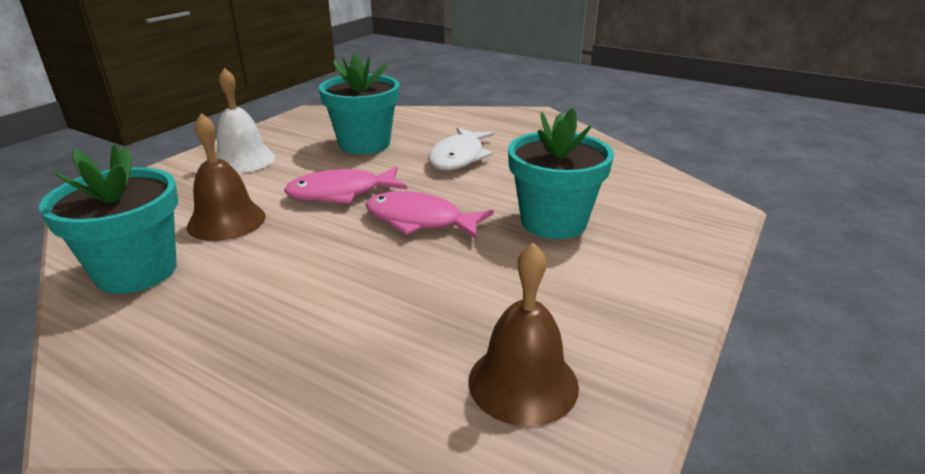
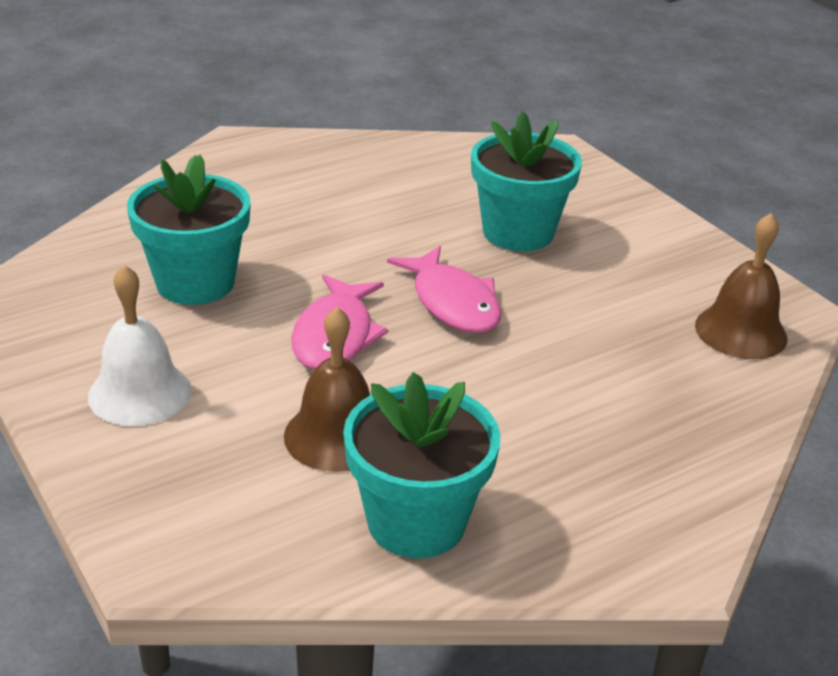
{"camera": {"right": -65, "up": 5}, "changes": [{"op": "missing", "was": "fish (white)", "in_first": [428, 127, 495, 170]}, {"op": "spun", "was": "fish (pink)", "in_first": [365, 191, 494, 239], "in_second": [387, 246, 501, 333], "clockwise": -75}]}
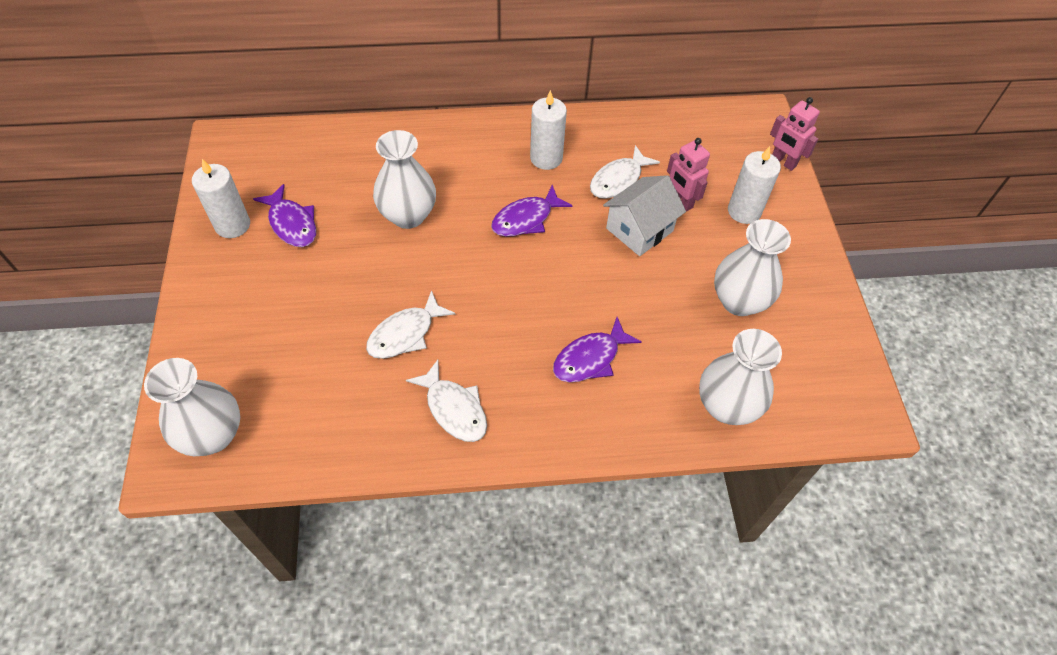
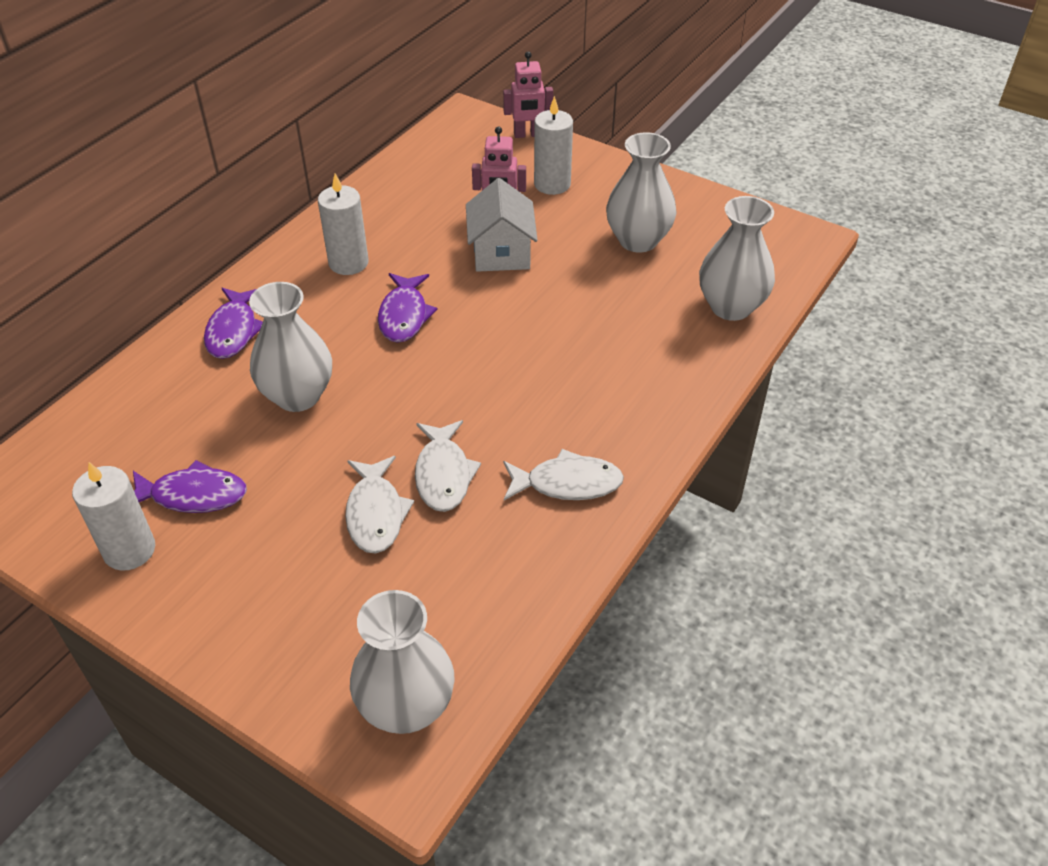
{"camera": {"right": -50, "up": -10}, "changes": [{"op": "relocated", "was": "fish (white)", "in_first": [590, 145, 660, 199], "in_second": [345, 456, 414, 553]}, {"op": "relocated", "was": "fish (purple)", "in_first": [553, 317, 642, 382], "in_second": [204, 288, 263, 359]}]}
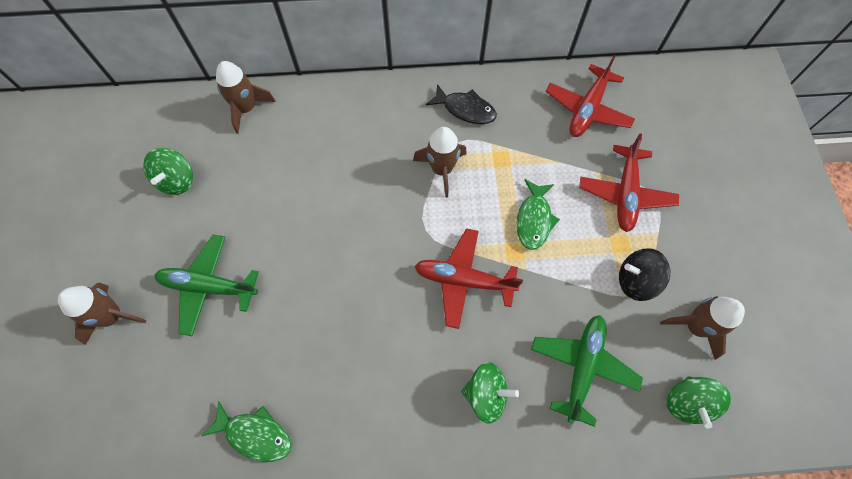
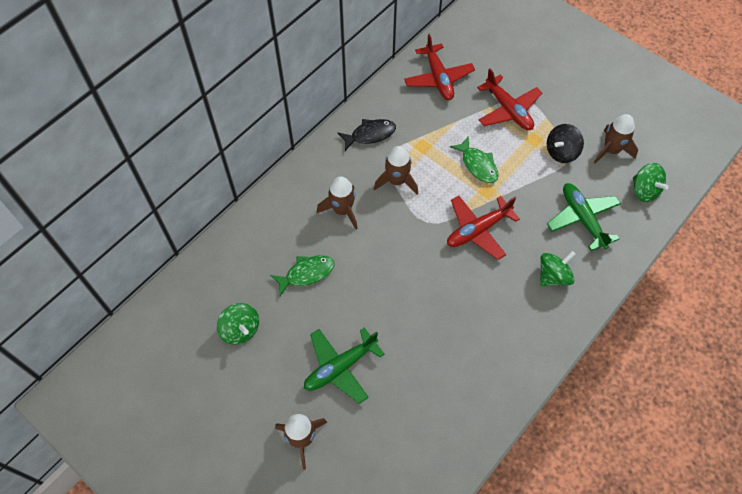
{"camera": {"right": -45, "up": -5}, "changes": [{"op": "relocated", "was": "rocket (brown)", "in_first": [216, 61, 276, 134], "in_second": [317, 176, 358, 229]}, {"op": "relocated", "was": "fish (green)", "in_first": [202, 401, 292, 462], "in_second": [270, 255, 335, 296]}]}
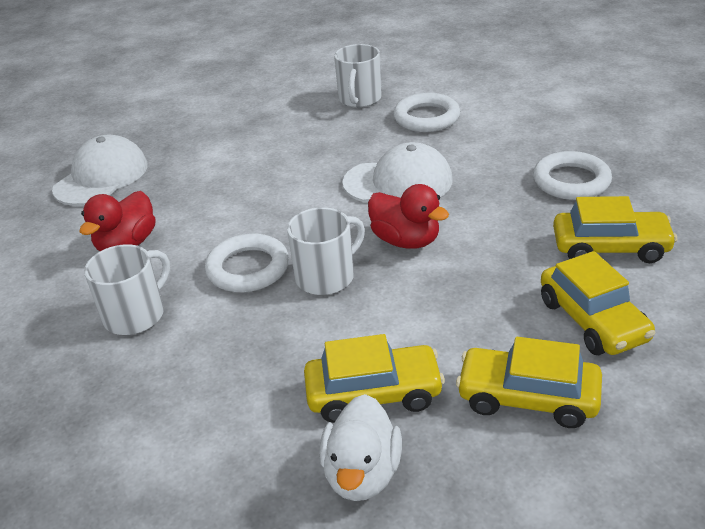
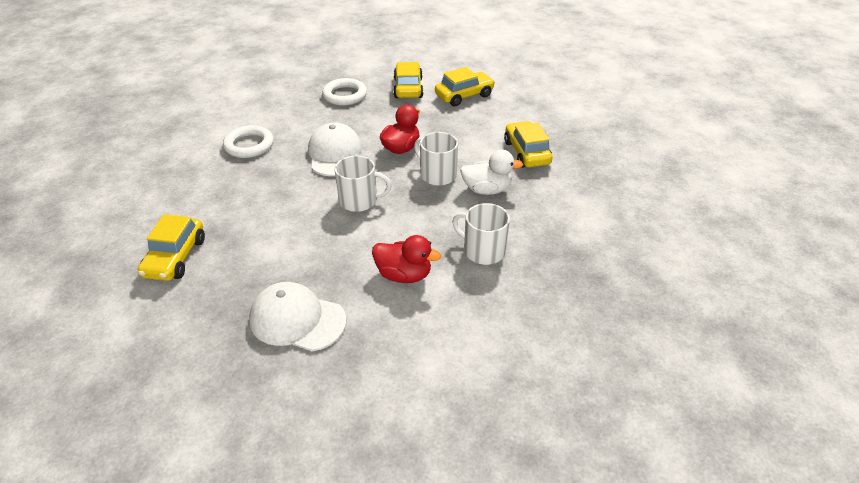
{"camera": {"right": -100, "up": 5}, "changes": [{"op": "relocated", "was": "mug (white)", "in_first": [334, 44, 382, 108], "in_second": [334, 156, 392, 212]}, {"op": "missing", "was": "ring (white)", "in_first": [205, 234, 289, 292]}, {"op": "relocated", "was": "car (yellow)", "in_first": [456, 337, 602, 428], "in_second": [138, 214, 205, 281]}, {"op": "relocated", "was": "duck (white)", "in_first": [319, 394, 402, 501], "in_second": [460, 150, 523, 195]}]}
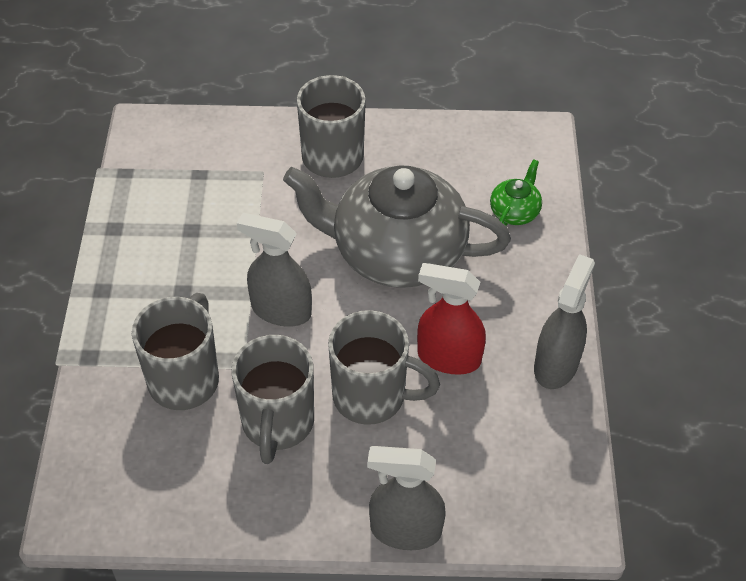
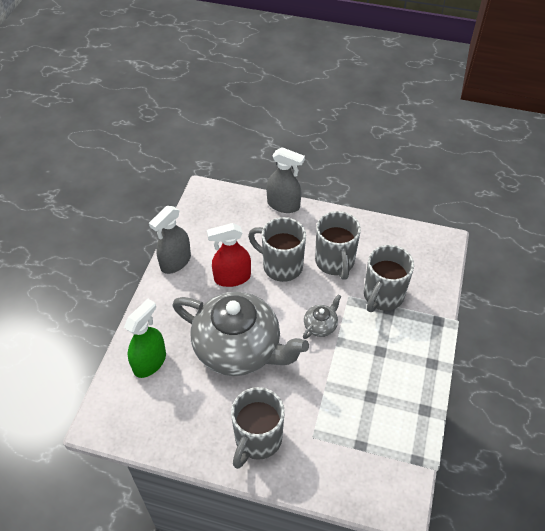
{"camera": {"right": -165, "up": 0}, "changes": [{"op": "exchanged", "was": "teapot (green)", "now": "spray bottle (green)", "in_first": [490, 159, 542, 226], "in_second": [124, 299, 166, 378]}, {"op": "exchanged", "was": "spray bottle (grey)", "now": "teapot (grey)", "in_first": [237, 213, 312, 327], "in_second": [303, 294, 341, 339]}, {"op": "spun", "was": "spray bottle (red)", "in_first": [417, 263, 486, 375], "in_second": [207, 223, 251, 287], "clockwise": 135}, {"op": "spun", "was": "mug (grey)", "in_first": [231, 335, 314, 464], "in_second": [315, 211, 361, 280], "clockwise": 150}]}
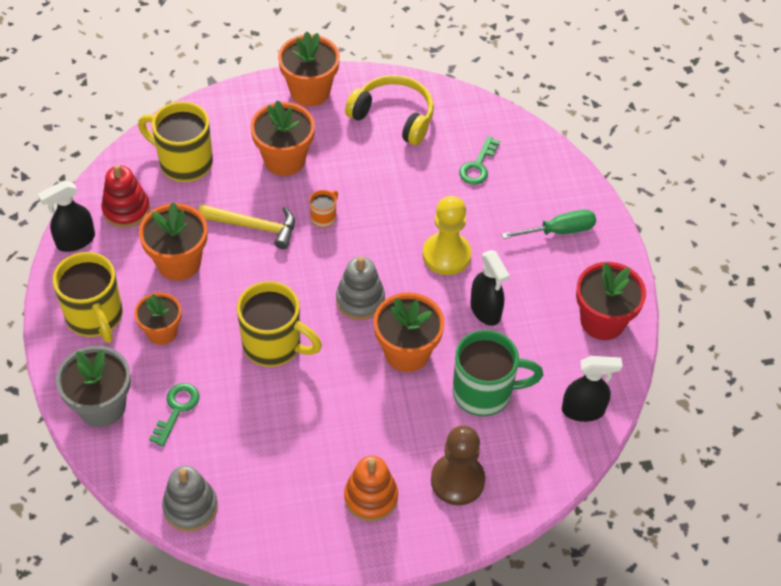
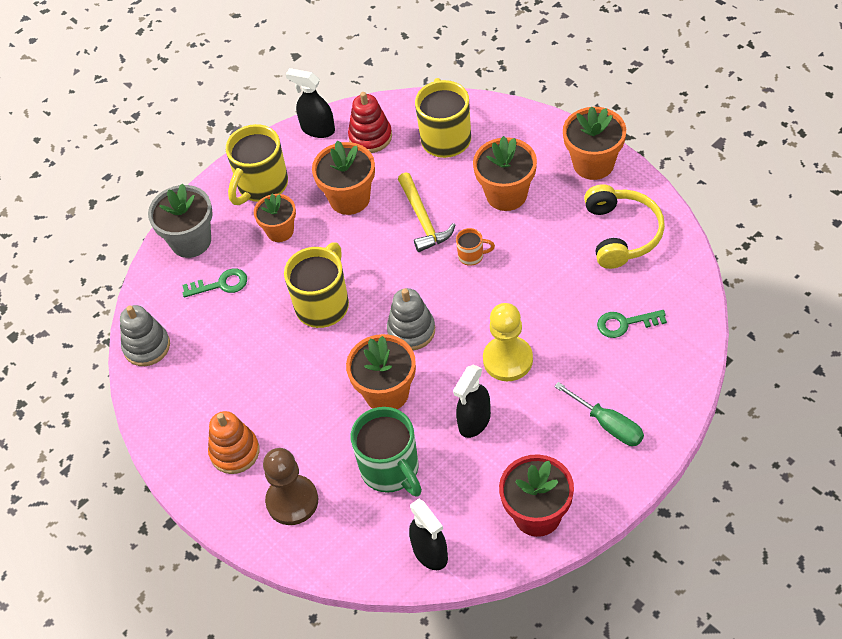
{"camera": {"right": 65, "up": 0}, "changes": [{"op": "spun", "was": "mug (yellow)", "in_first": [237, 281, 322, 367], "in_second": [284, 242, 349, 328], "clockwise": -150}]}
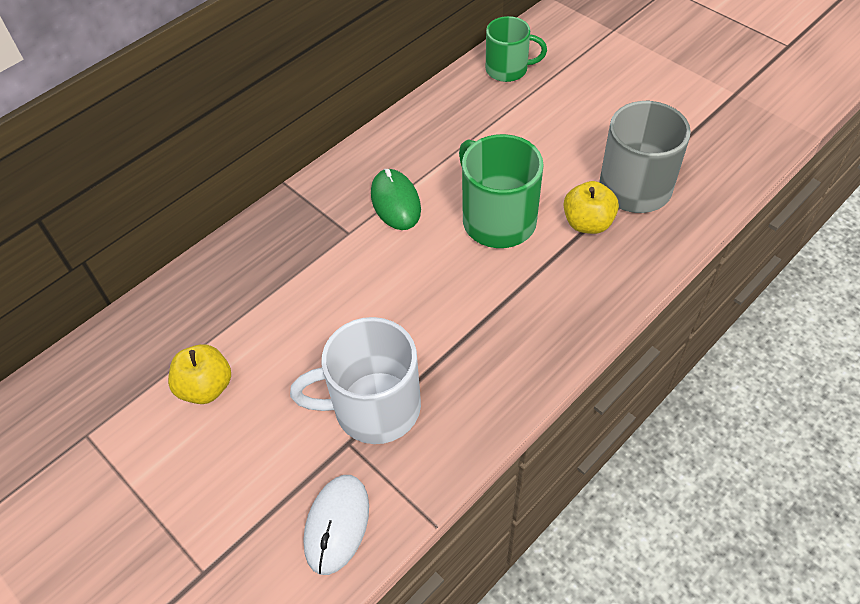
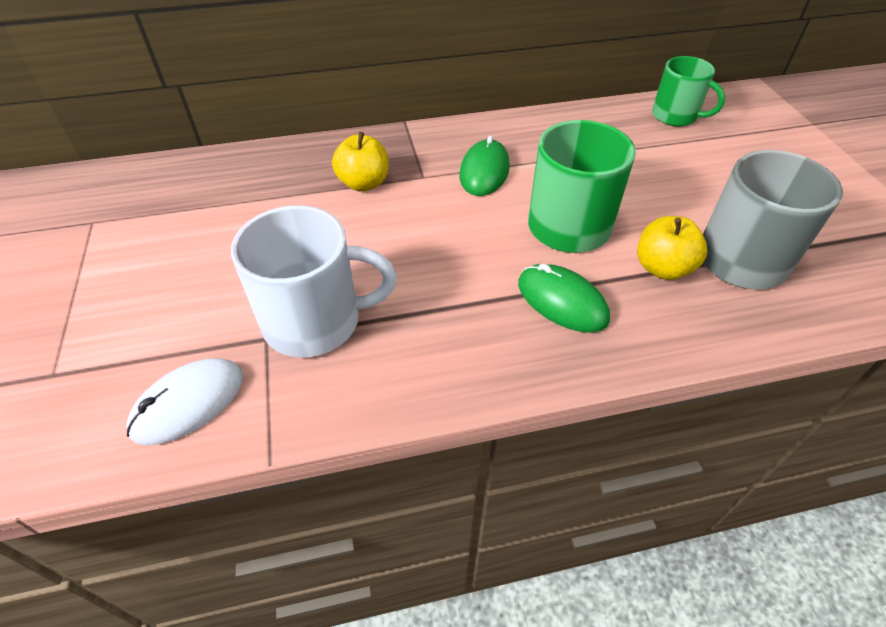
{"camera": {"right": 30, "up": -5}, "changes": [{"op": "spun", "was": "mug (white)", "in_first": [290, 317, 421, 444], "in_second": [231, 205, 397, 358], "clockwise": 150}, {"op": "relocated", "was": "apple (yellow)", "in_first": [168, 344, 231, 404], "in_second": [332, 132, 389, 191]}, {"op": "appeared", "now": "mouse (green)", "in_second": [518, 264, 610, 333]}]}
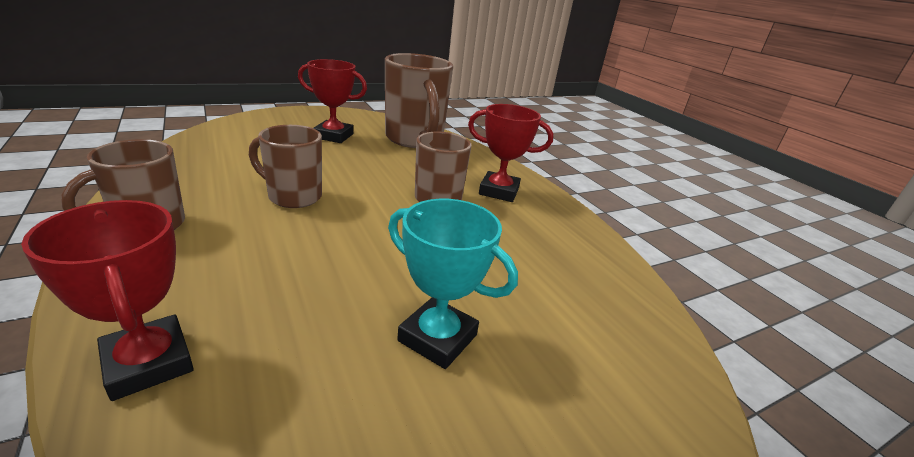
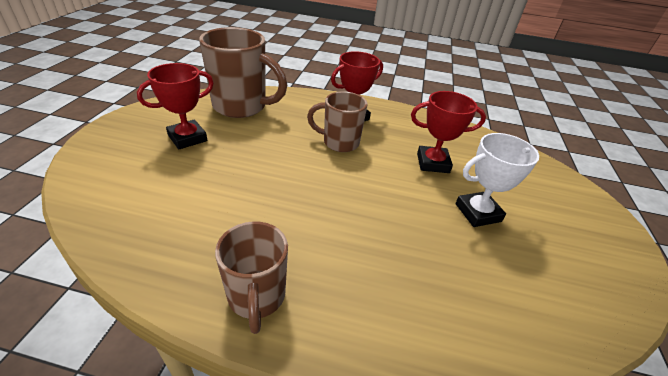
{"camera": {"right": -50, "up": 10}, "changes": [{"op": "missing", "was": "mug (brown)", "in_first": [249, 125, 322, 208]}, {"op": "colour", "was": "trophy (turquoise)", "now": "trophy (white)", "in_first": [388, 199, 518, 369], "in_second": [455, 133, 539, 227]}, {"op": "relocated", "was": "trophy (red)", "in_first": [21, 200, 194, 401], "in_second": [411, 91, 486, 173]}]}
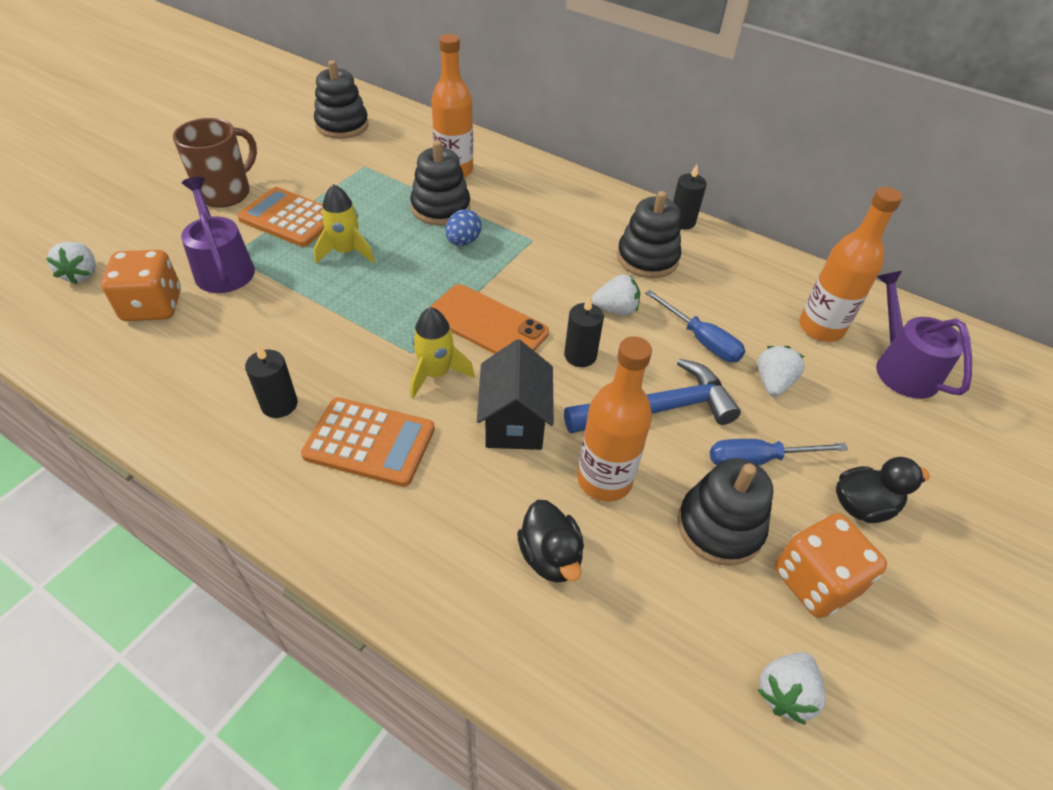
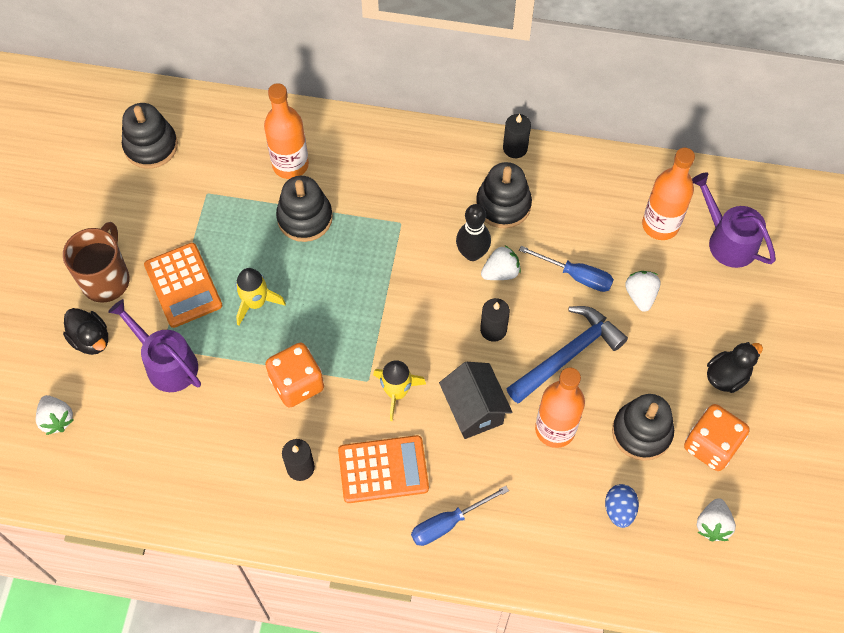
{"camera": {"right": -20, "up": 15}, "changes": [{"op": "spun", "was": "calculator (orange)", "in_first": [237, 187, 325, 247], "in_second": [144, 243, 222, 328], "clockwise": -120}, {"op": "relocated", "was": "egg (blue)", "in_first": [445, 209, 481, 246], "in_second": [605, 484, 639, 528]}, {"op": "relocated", "was": "dice (orange)", "in_first": [101, 250, 181, 321], "in_second": [265, 342, 324, 408]}, {"op": "missing", "was": "phone (orange)", "in_first": [429, 284, 549, 354]}, {"op": "relocated", "was": "screwdriver (blue)", "in_first": [710, 439, 848, 466], "in_second": [411, 486, 509, 546]}, {"op": "relocated", "was": "duck (black)", "in_first": [517, 500, 584, 583], "in_second": [63, 308, 108, 355]}, {"op": "appeared", "now": "bowling pin (black)", "in_second": [456, 204, 491, 261]}]}
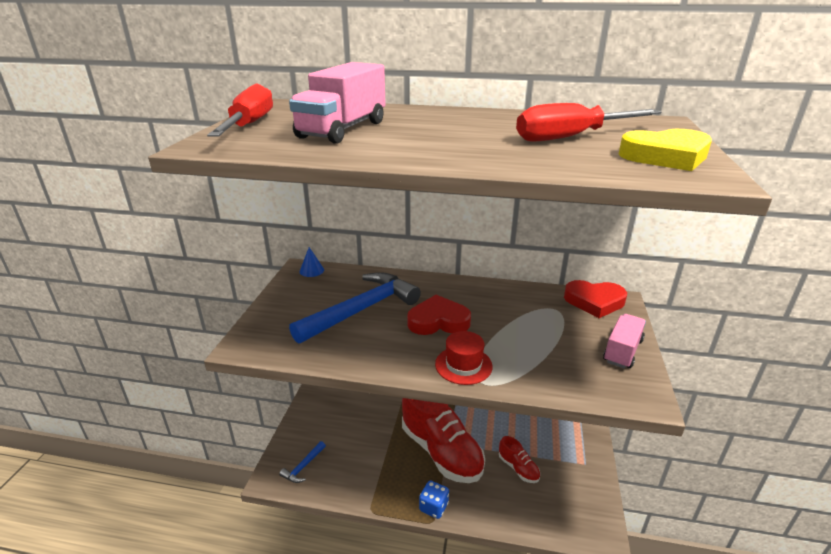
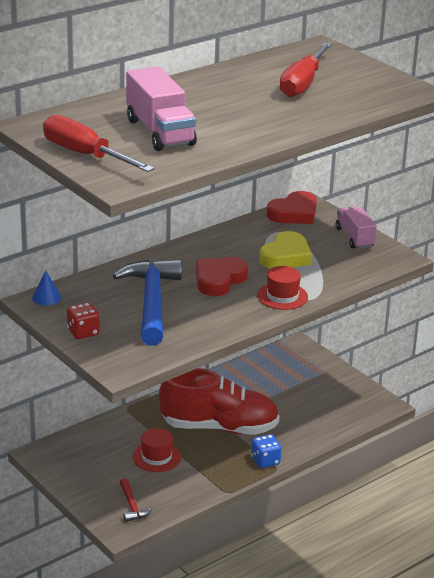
{"camera": {"right": -50, "up": 0}, "changes": [{"op": "relocated", "was": "heart (yellow)", "in_first": [618, 129, 712, 171], "in_second": [259, 231, 312, 268]}, {"op": "missing", "was": "shoe (red)", "in_first": [499, 436, 540, 483]}, {"op": "colour", "was": "hammer (blue)", "now": "hammer (red)", "in_first": [279, 441, 326, 483], "in_second": [120, 478, 152, 522]}, {"op": "appeared", "now": "dice (red)", "in_second": [67, 302, 100, 339]}, {"op": "appeared", "now": "hat (red)", "in_second": [133, 428, 181, 472]}]}
